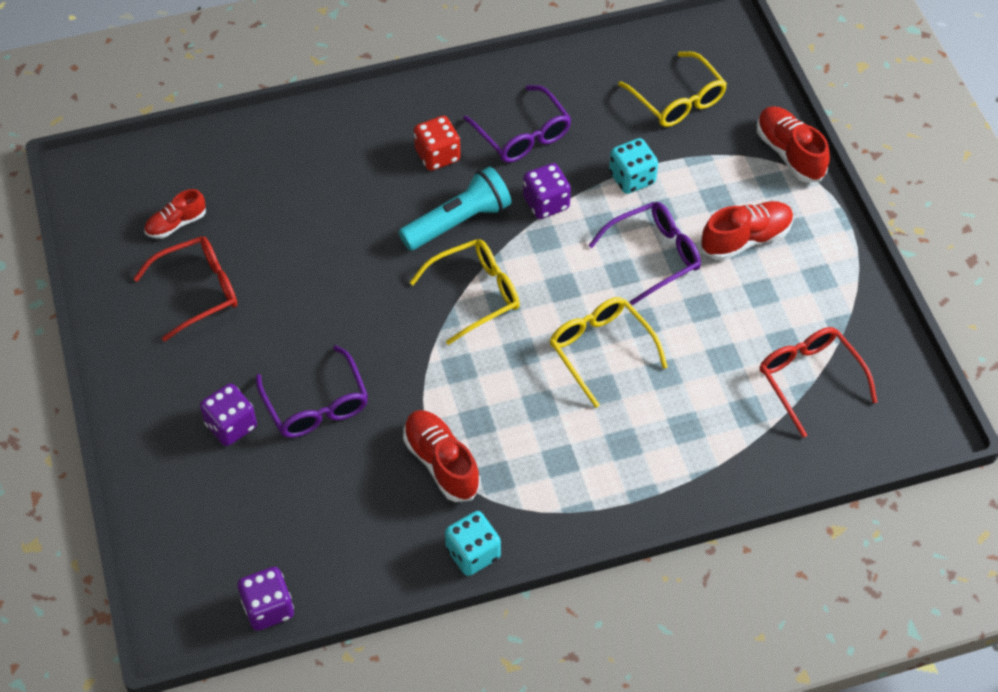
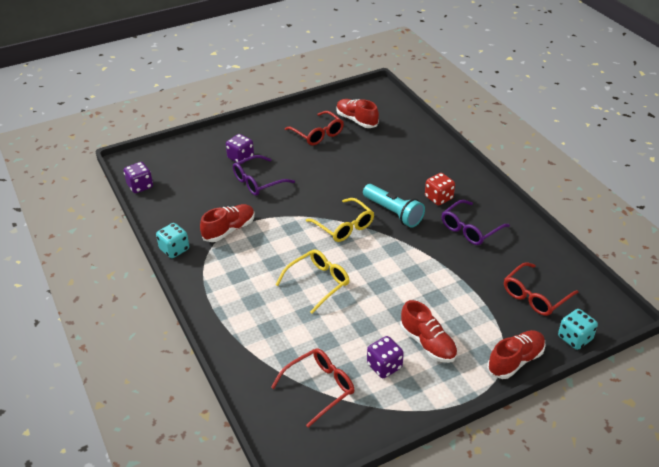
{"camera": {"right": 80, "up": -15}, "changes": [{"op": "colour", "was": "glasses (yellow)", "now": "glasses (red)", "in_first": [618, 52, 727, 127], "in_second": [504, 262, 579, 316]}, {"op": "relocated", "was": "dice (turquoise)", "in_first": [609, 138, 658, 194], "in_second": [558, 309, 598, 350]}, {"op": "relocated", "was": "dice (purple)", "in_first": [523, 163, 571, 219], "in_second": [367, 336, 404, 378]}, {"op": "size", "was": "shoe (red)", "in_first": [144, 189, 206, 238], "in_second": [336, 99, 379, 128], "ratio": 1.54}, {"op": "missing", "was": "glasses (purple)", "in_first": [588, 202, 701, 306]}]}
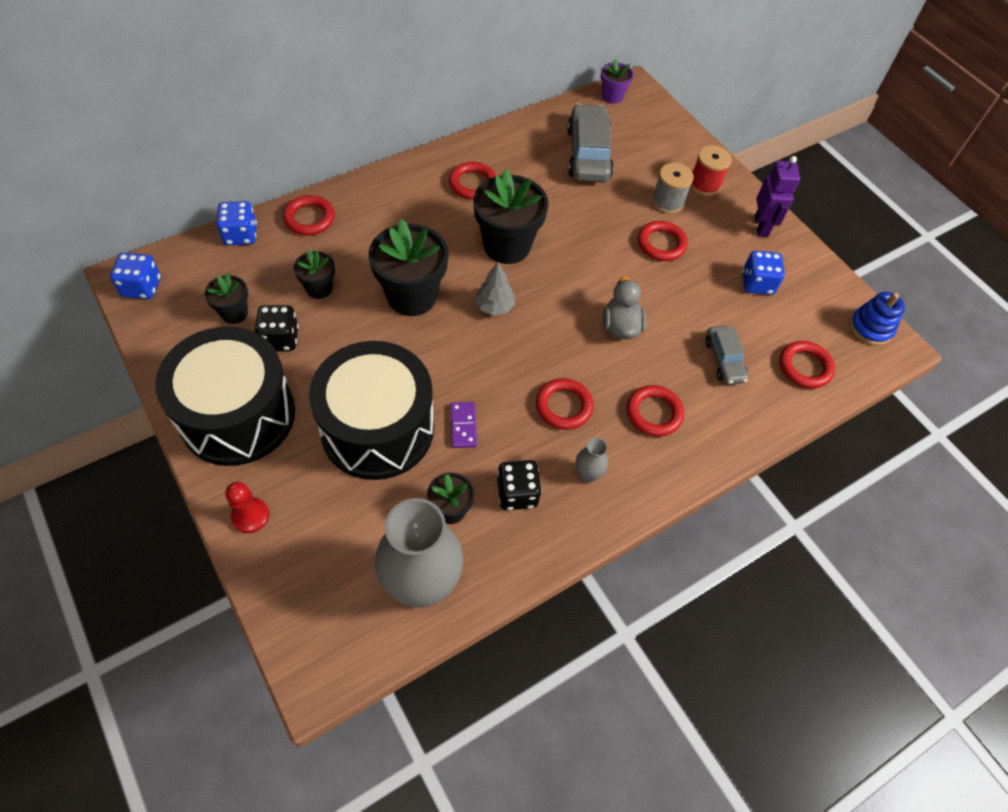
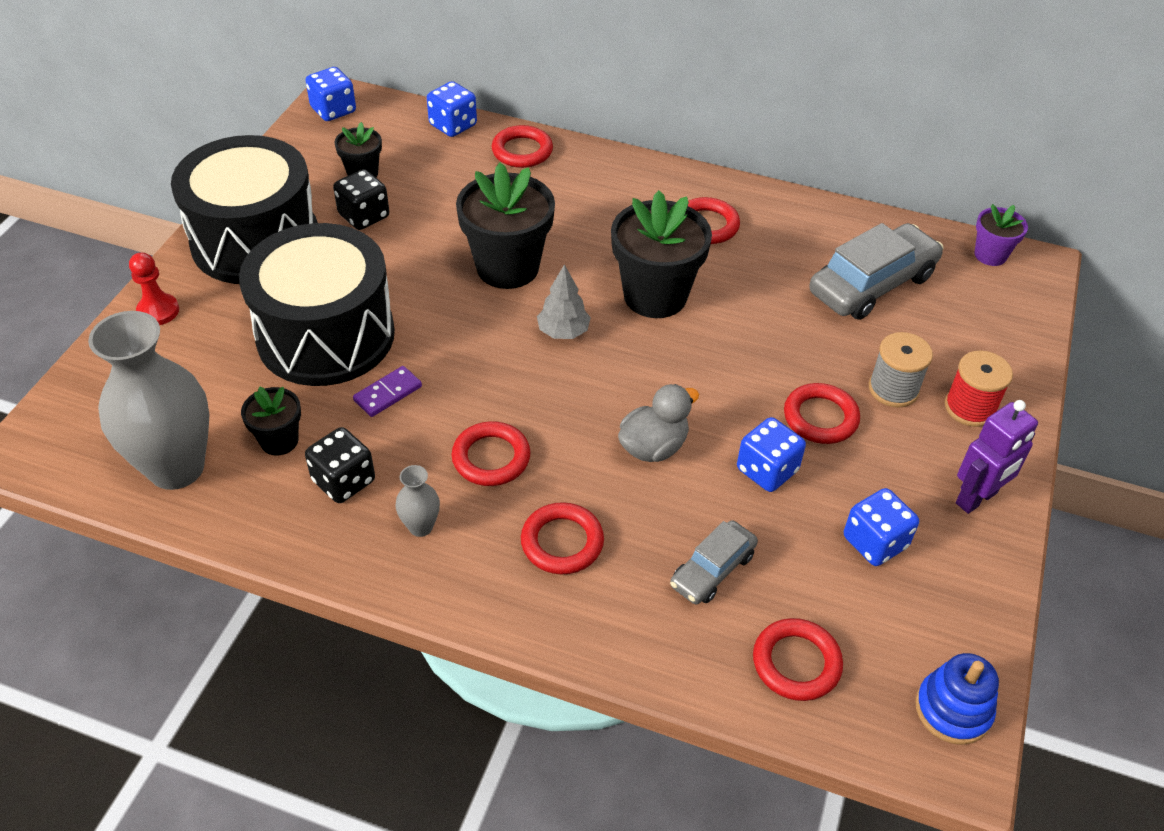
{"camera": {"right": 55, "up": -10}, "changes": [{"op": "missing", "was": "flower pot (black)", "in_first": [294, 250, 335, 299]}, {"op": "appeared", "now": "dice (blue)", "in_second": [737, 417, 806, 492]}]}
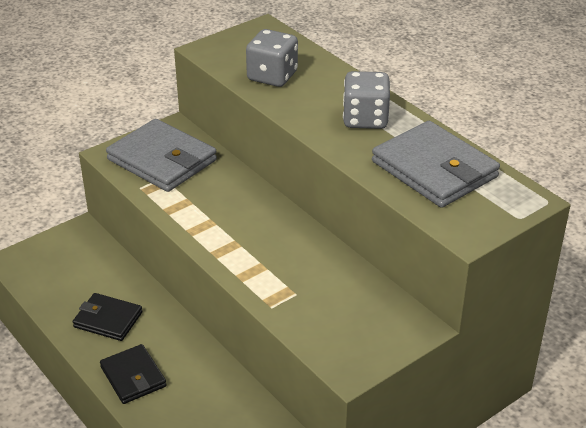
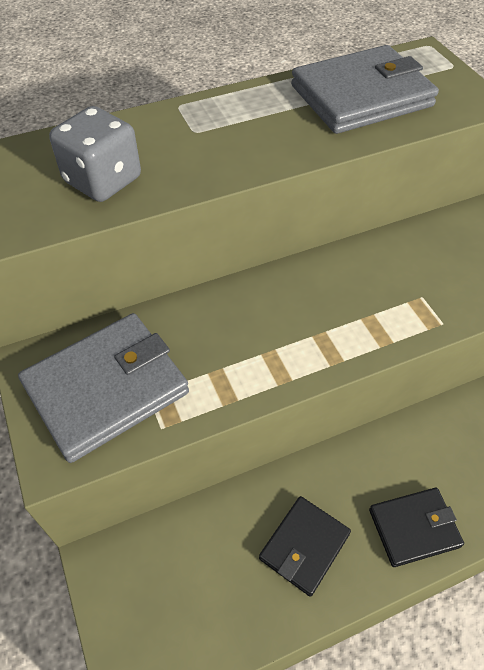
{"camera": {"right": -75, "up": 15}, "changes": [{"op": "missing", "was": "dice (grey)", "in_first": [343, 71, 390, 129]}]}
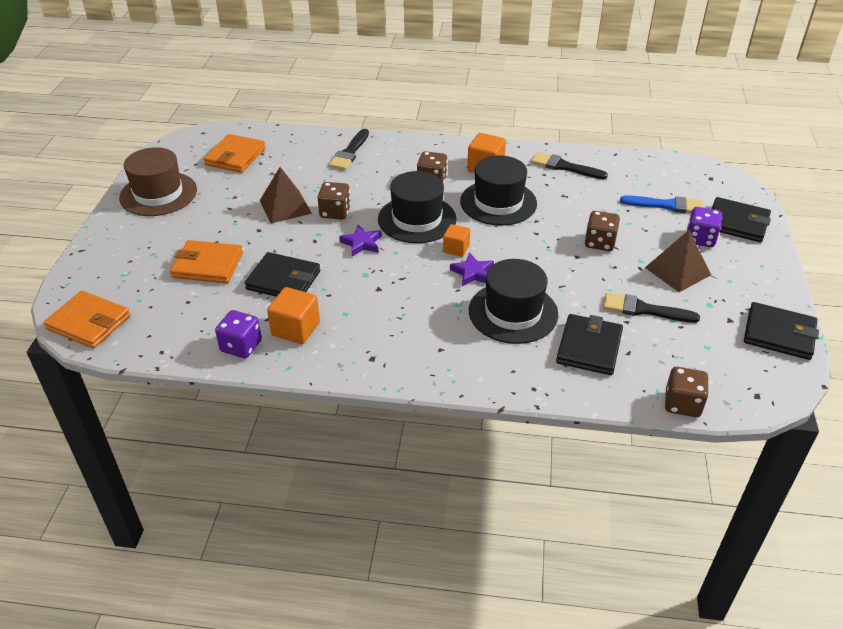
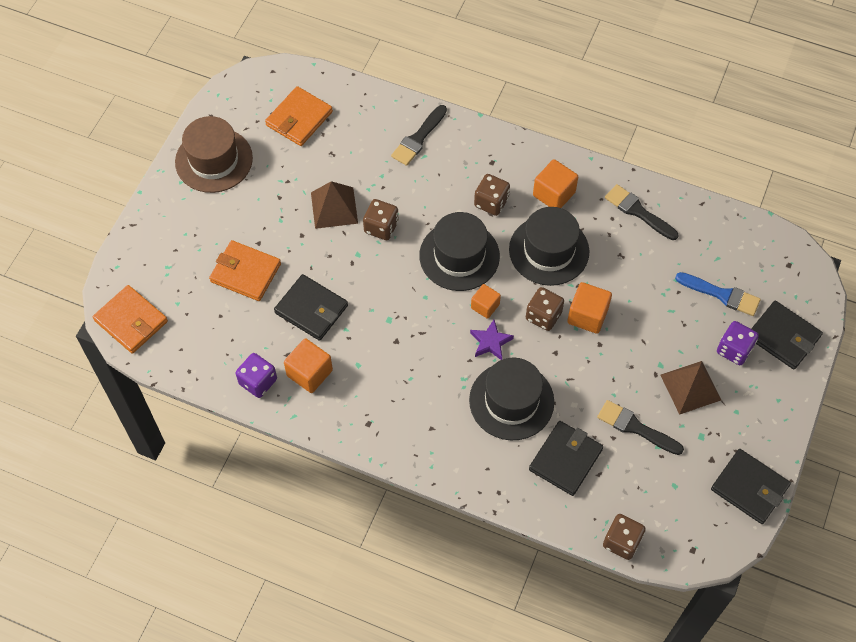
{"camera": {"right": 15, "up": 20}, "changes": [{"op": "relocated", "was": "dice (brown)", "in_first": [585, 211, 620, 251], "in_second": [526, 287, 564, 331]}, {"op": "missing", "was": "star (purple)", "in_first": [339, 225, 382, 256]}, {"op": "appeared", "now": "cube (orange)", "in_second": [567, 282, 612, 334]}]}
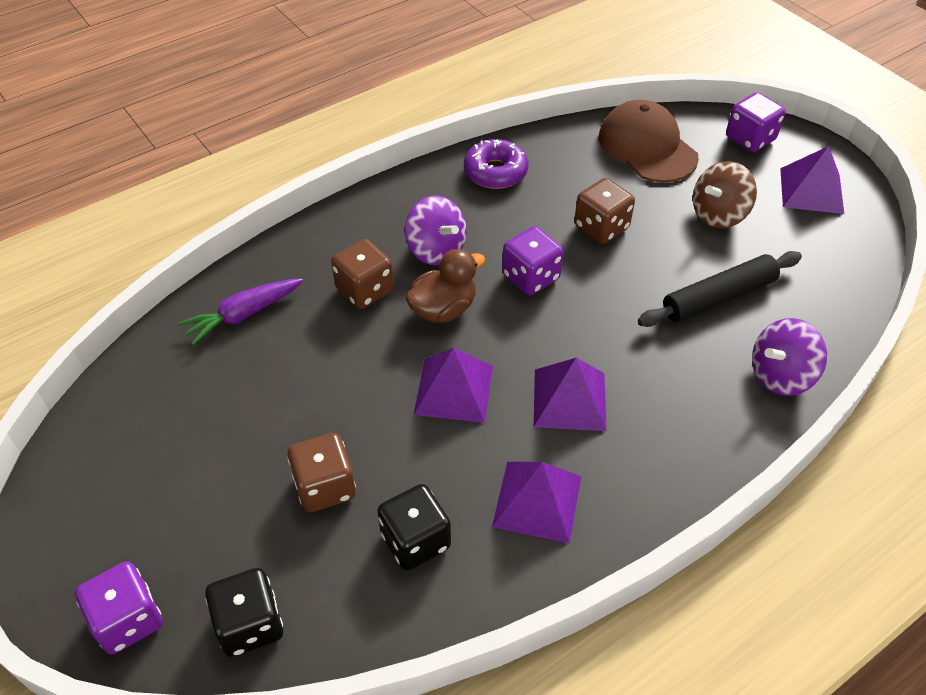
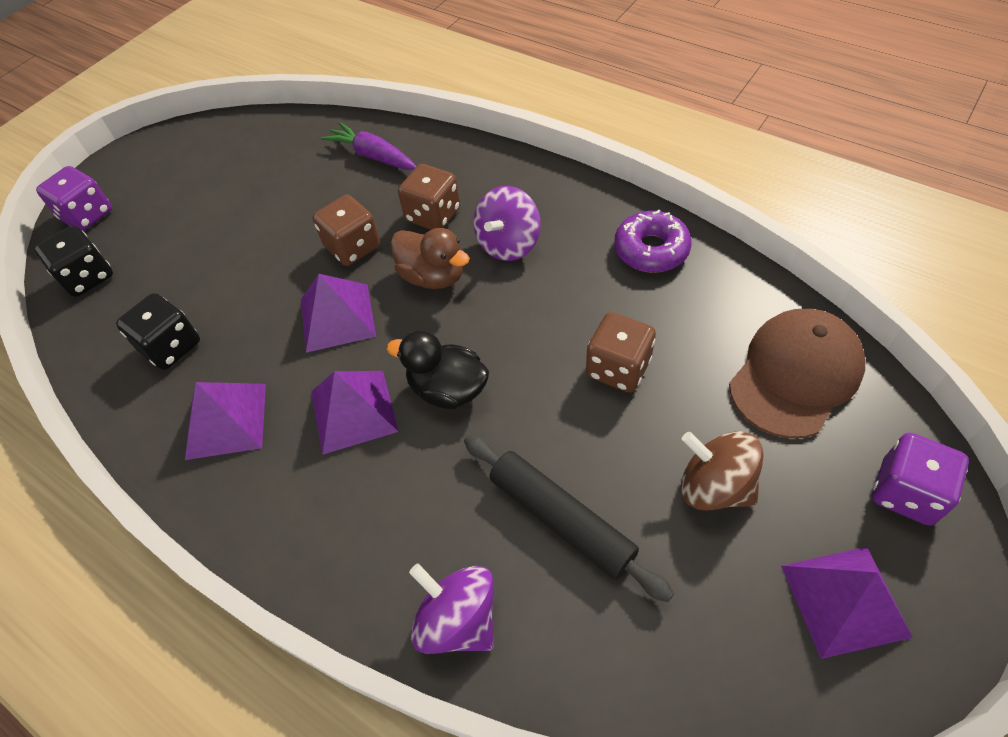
{"camera": {"right": 75, "up": 5}, "changes": [{"op": "missing", "was": "dice (purple)", "in_first": [502, 226, 563, 296]}, {"op": "relocated", "was": "dice (brown)", "in_first": [287, 433, 356, 512], "in_second": [313, 195, 380, 266]}, {"op": "appeared", "now": "duck (black)", "in_second": [386, 330, 489, 409]}]}
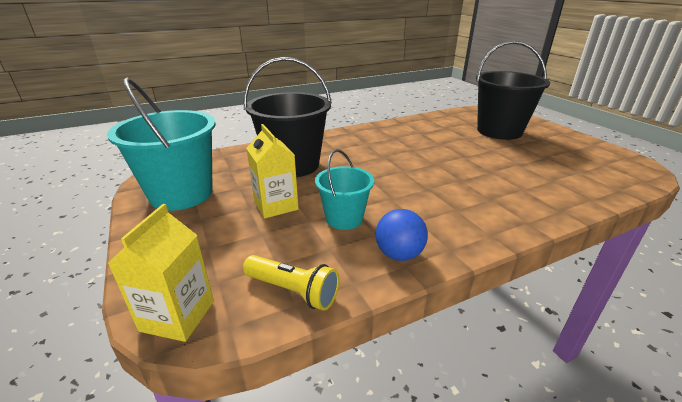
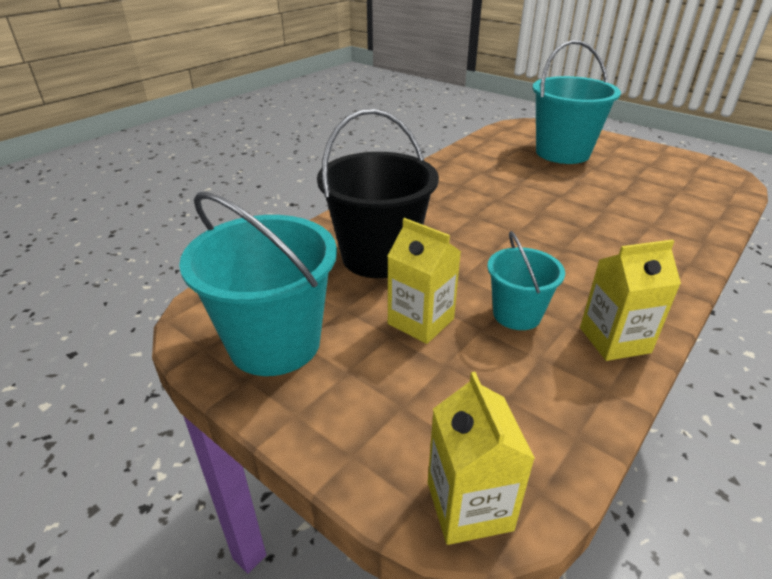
{"camera": {"right": -25, "up": 5}, "changes": [{"op": "colour", "was": "bucket (black)", "now": "bucket (turquoise)", "in_first": [476, 41, 550, 140], "in_second": [532, 40, 621, 164]}, {"op": "exchanged", "was": "ball (blue)", "now": "carton (yellow)", "in_first": [375, 209, 428, 261], "in_second": [580, 239, 681, 361]}, {"op": "missing", "was": "flashlight (yellow)", "in_first": [243, 255, 340, 311]}]}
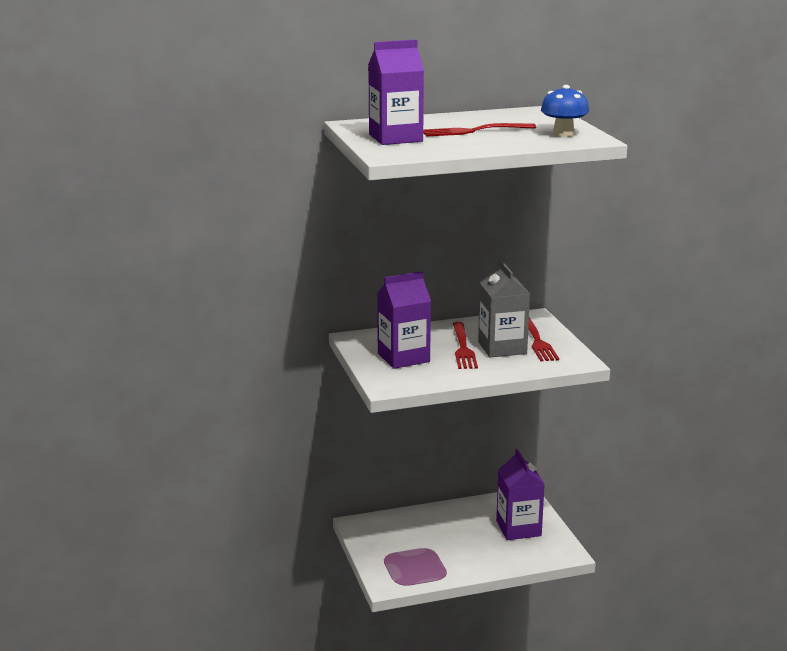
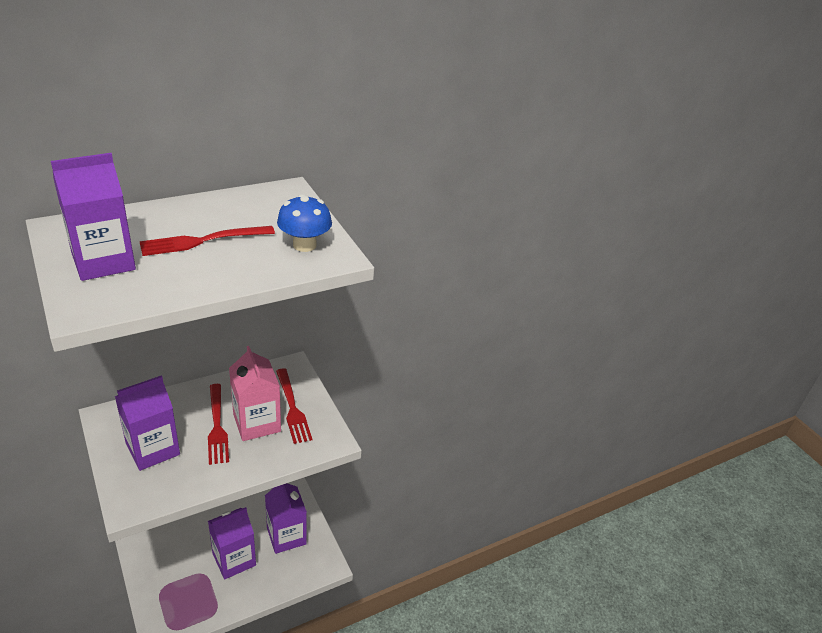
{"camera": {"right": -15, "up": 15}, "changes": [{"op": "colour", "was": "carton (grey)", "now": "carton (pink)", "in_first": [478, 259, 530, 357], "in_second": [229, 346, 281, 441]}, {"op": "appeared", "now": "carton (purple)", "in_second": [208, 507, 256, 580]}]}
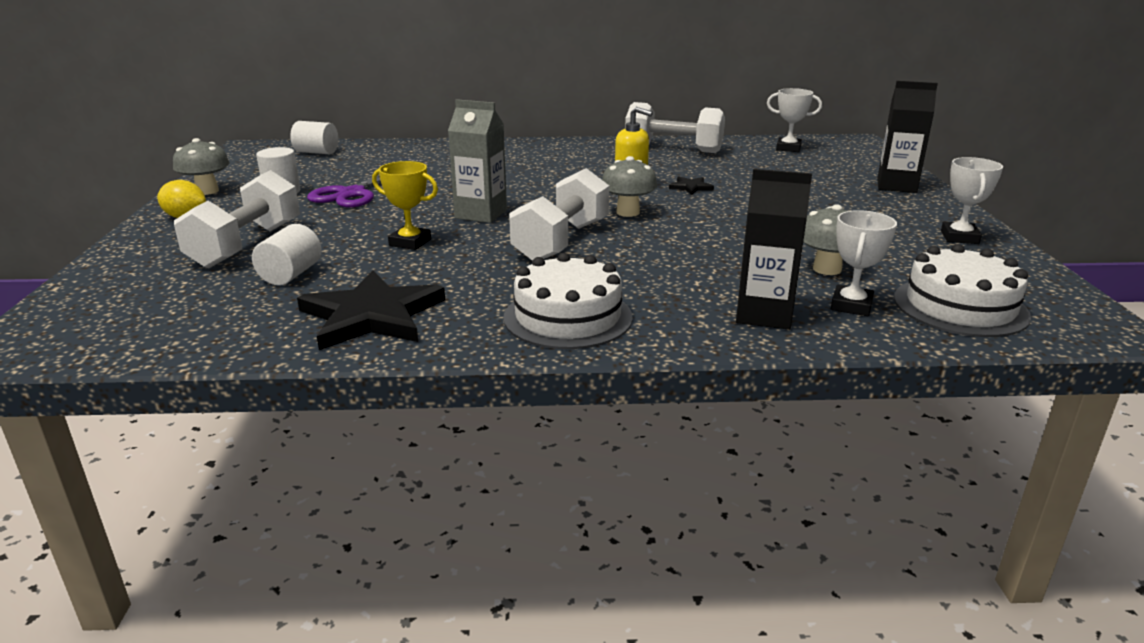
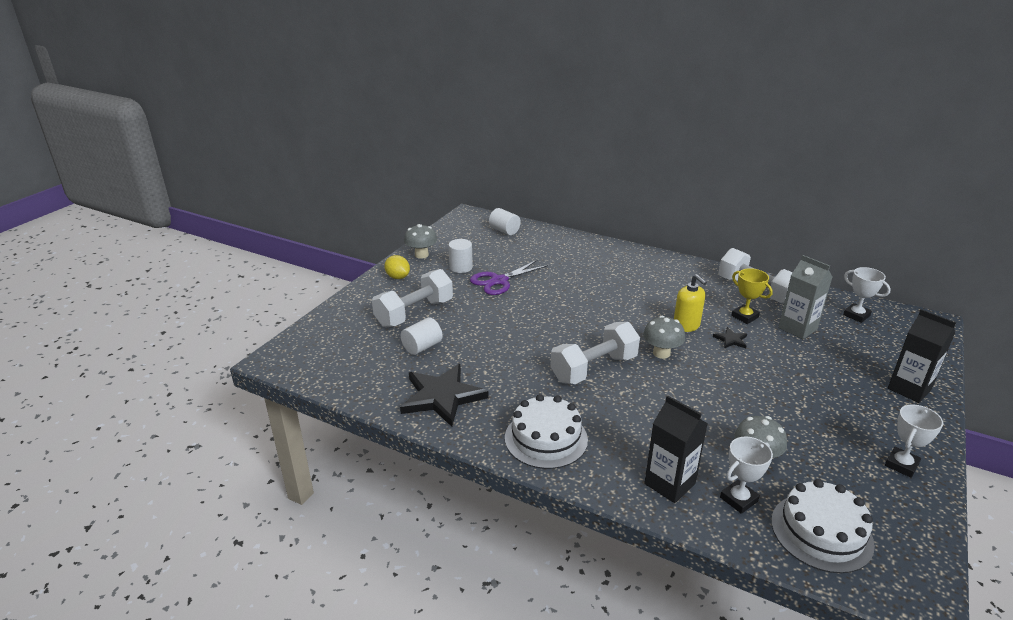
{"camera": {"right": 30, "up": 5}, "changes": [{"op": "relocated", "was": "carton (grey)", "in_first": [448, 99, 507, 223], "in_second": [778, 255, 832, 339]}, {"op": "relocated", "was": "trophy (yellow)", "in_first": [372, 161, 438, 250], "in_second": [731, 268, 773, 324]}]}
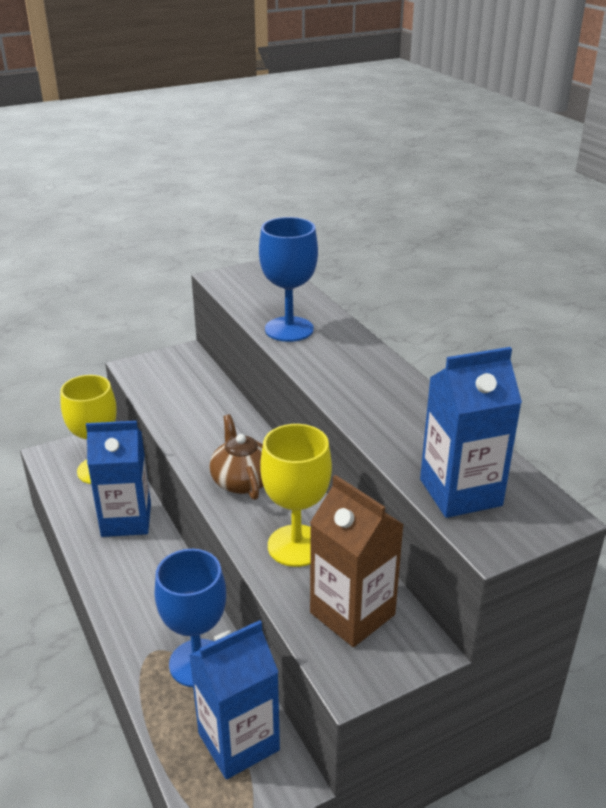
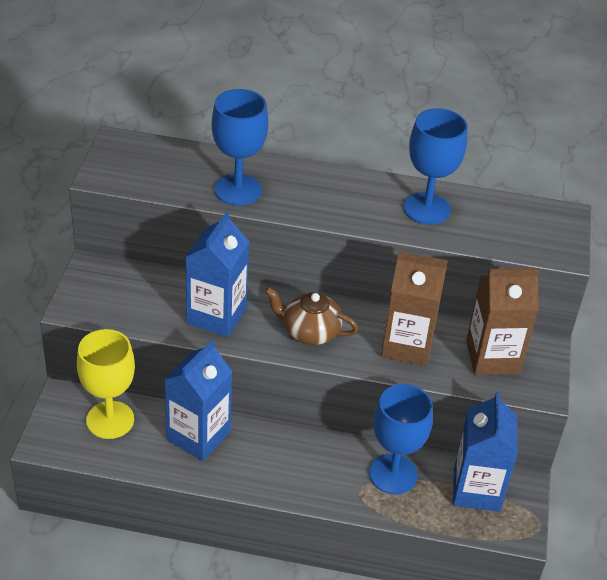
{"camera": {"right": -55, "up": 10}, "changes": [{"op": "relocated", "was": "carton (blue)", "in_first": [420, 347, 522, 518], "in_second": [186, 211, 250, 337]}, {"op": "exchanged", "was": "goblet (yellow)", "now": "carton (brown)", "in_first": [261, 424, 332, 567], "in_second": [381, 251, 448, 366]}, {"op": "appeared", "now": "goblet (blue)", "in_second": [403, 108, 467, 225]}]}
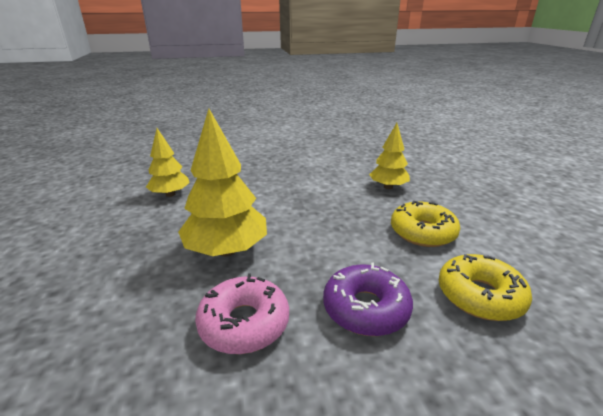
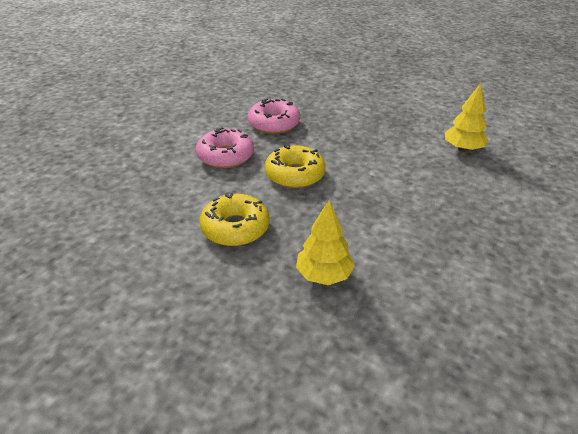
{"camera": {"right": 135, "up": 10}, "changes": [{"op": "missing", "was": "tree (yellow)", "in_first": [178, 109, 267, 256]}, {"op": "relocated", "was": "donut (yellow)", "in_first": [439, 254, 532, 321], "in_second": [265, 145, 326, 188]}, {"op": "colour", "was": "donut (purple)", "now": "donut (pink)", "in_first": [323, 262, 413, 336], "in_second": [196, 127, 254, 168]}]}
